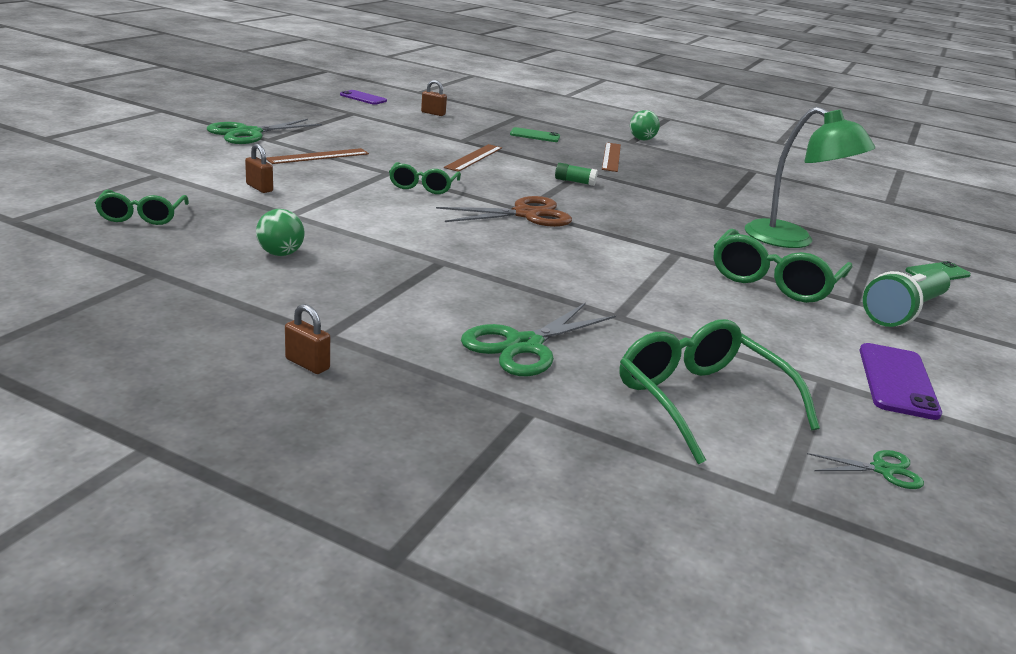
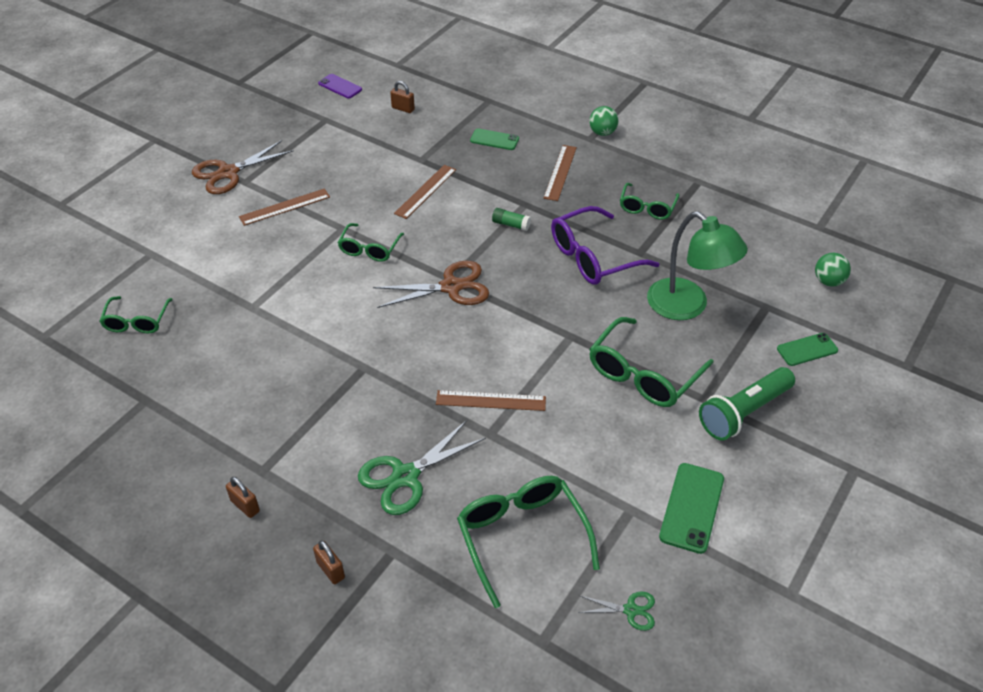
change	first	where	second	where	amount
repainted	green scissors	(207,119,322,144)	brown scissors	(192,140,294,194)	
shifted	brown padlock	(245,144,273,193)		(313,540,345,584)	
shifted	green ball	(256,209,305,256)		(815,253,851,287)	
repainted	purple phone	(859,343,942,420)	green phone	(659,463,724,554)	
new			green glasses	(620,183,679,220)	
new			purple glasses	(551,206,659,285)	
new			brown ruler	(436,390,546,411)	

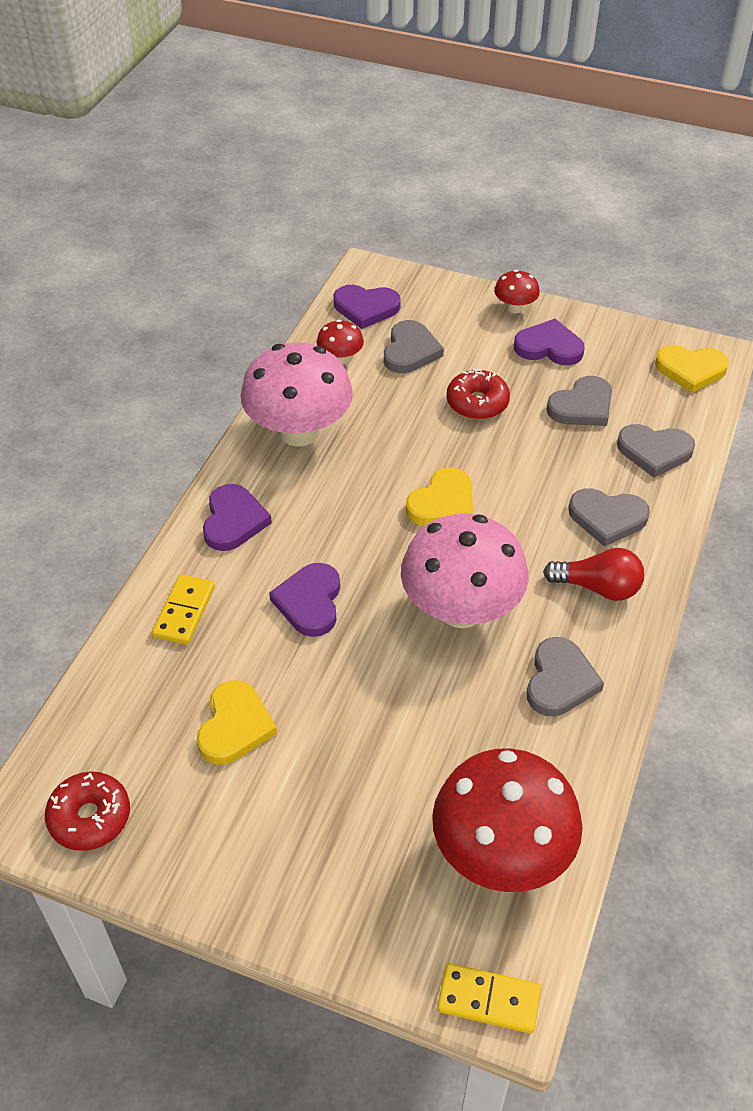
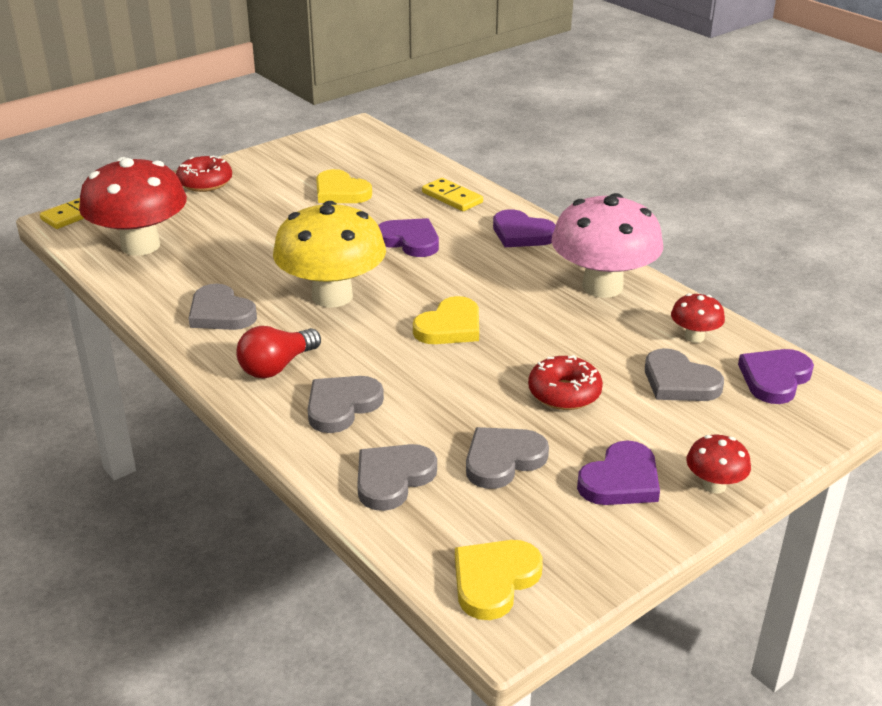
change	first	where	second	where	amount
rotated	grey heart	(547,376,612,426)		(466,427,549,489)	60 degrees clockwise
rotated	yellow heart	(406,467,473,526)		(413,296,479,344)	120 degrees counterclockwise
repainted	pink mushroom	(401,514,529,628)	yellow mushroom	(273,201,386,308)	
shifted	red donut	(45,772,130,851)		(176,155,232,192)	

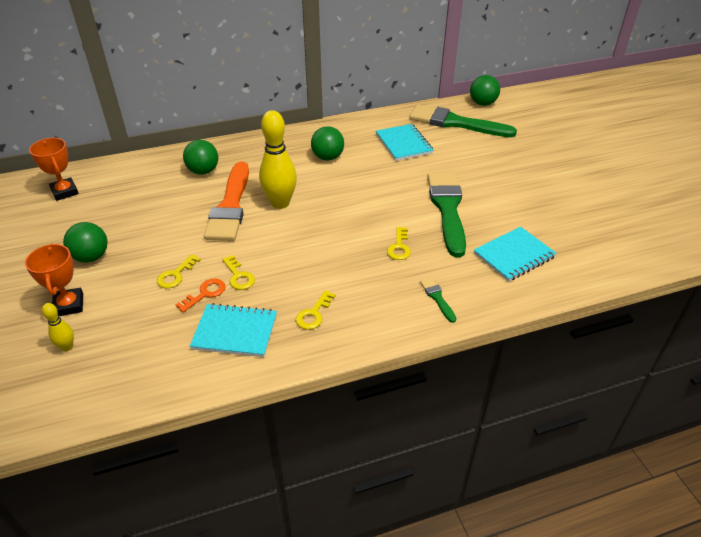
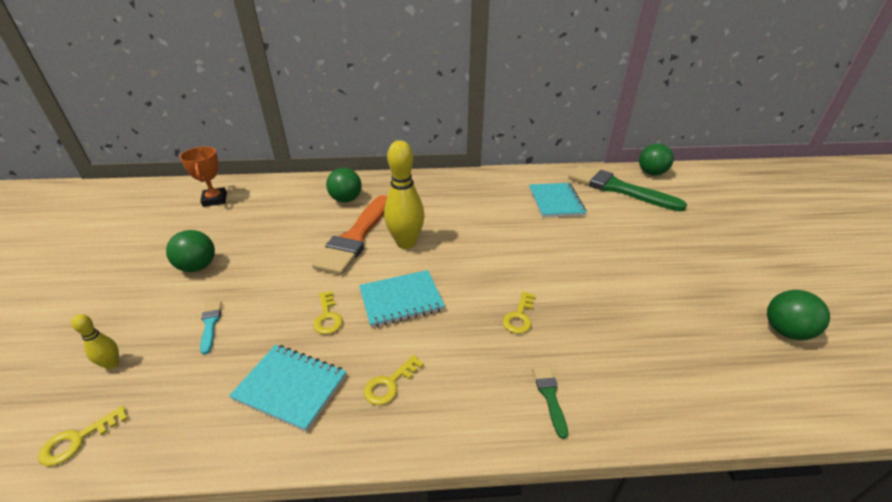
change	first	where	second	where	amount
shifted	green ball	(311,126,344,161)		(767,290,830,340)	
gone	green brush	(428,172,466,257)			
shifted	turquoise notebook	(474,227,557,282)		(359,270,445,328)	
gone	orange trophy	(25,244,83,316)			
shifted	yellow key	(157,254,201,288)		(38,406,128,466)	
gone	orange key	(176,278,226,313)			
new			turquoise brush	(200,301,222,355)	

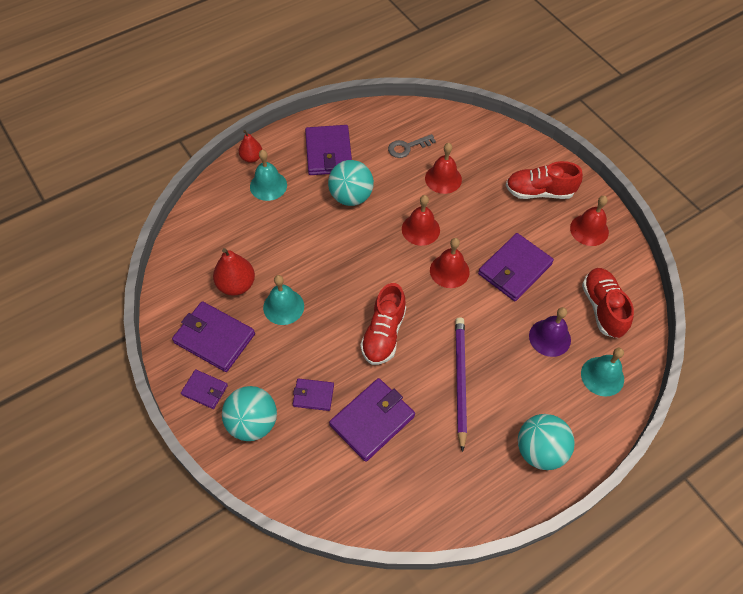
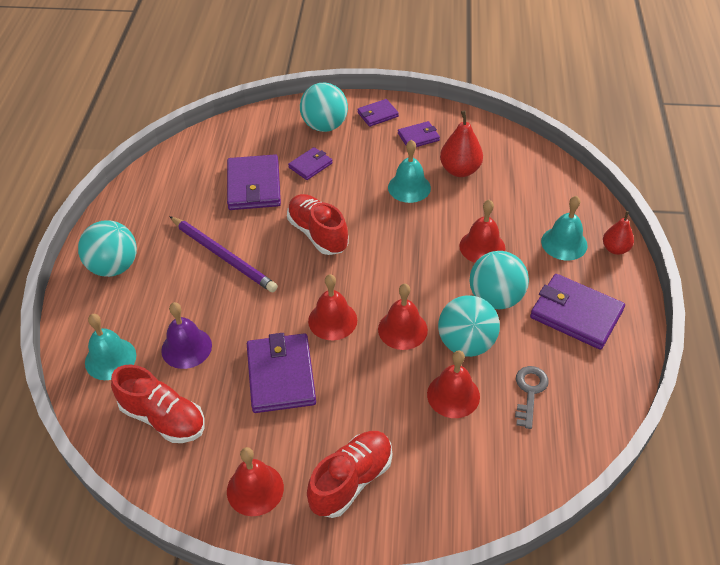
change	first	where	second	where	amount
scaled	purple wallet	(172,301,255,372)		(398,121,440,147)	x0.55
new			red bell	(459,200,505,263)	
new			turquoise ball	(438,295,500,357)	

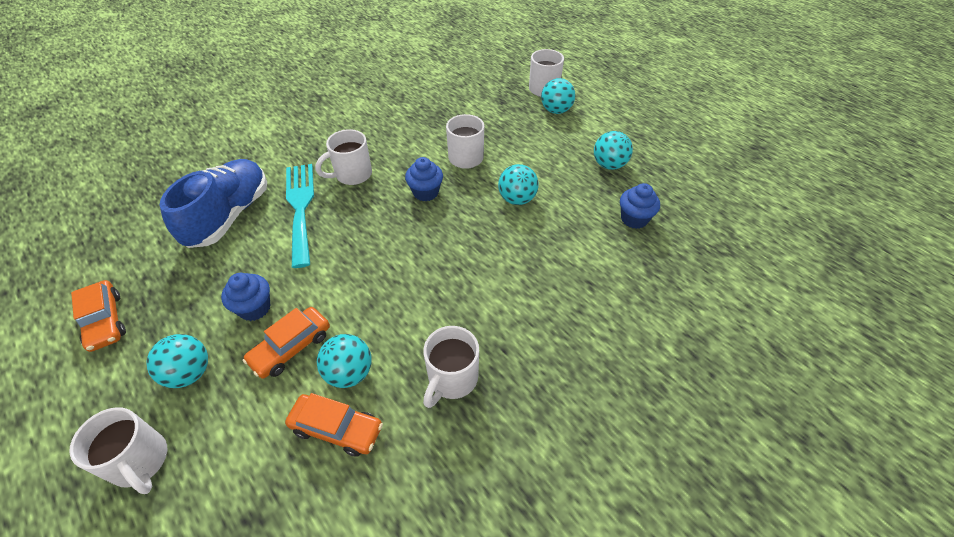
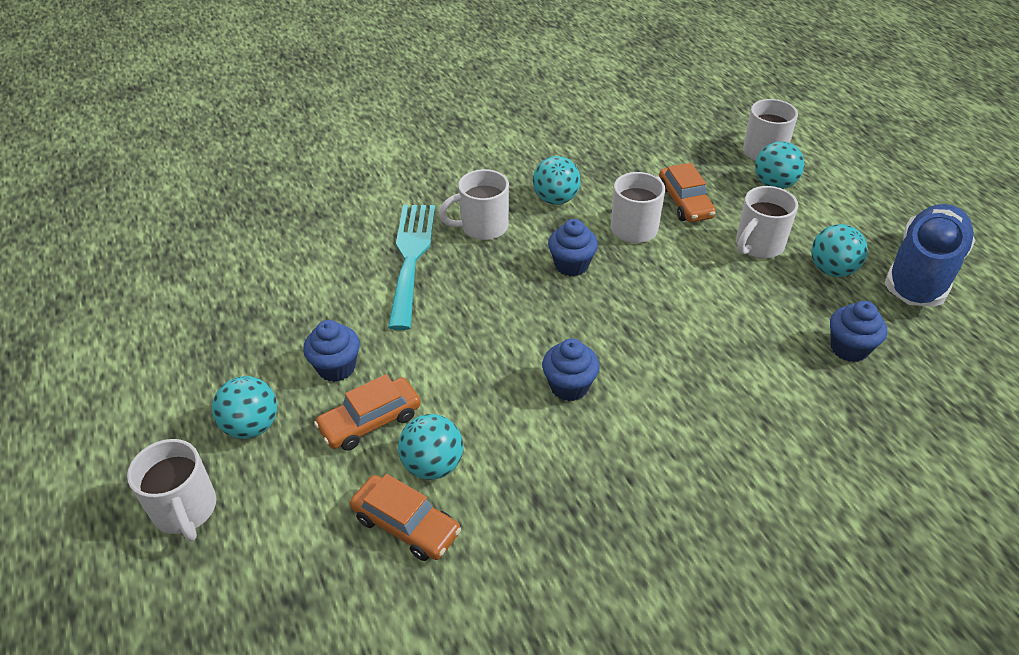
change	first	where	second	where	amount
shifted	blue shoe	(159,159,267,248)		(885,204,975,307)	
shifted	turquoise ball	(498,164,539,205)		(533,156,581,205)	
shifted	orange car	(71,280,126,352)		(659,163,716,222)	
shifted	white mug	(423,326,479,408)		(736,186,798,259)	
new			blue cupcake	(542,339,600,401)	

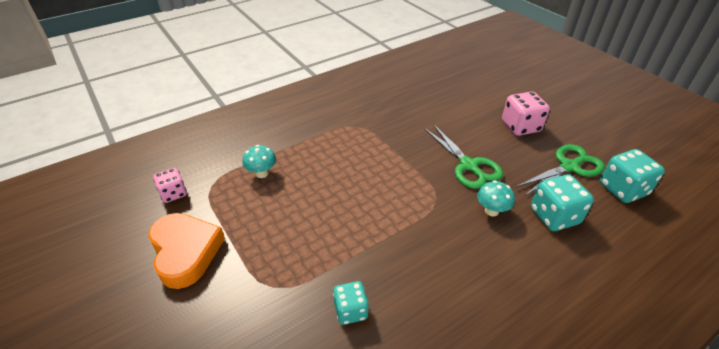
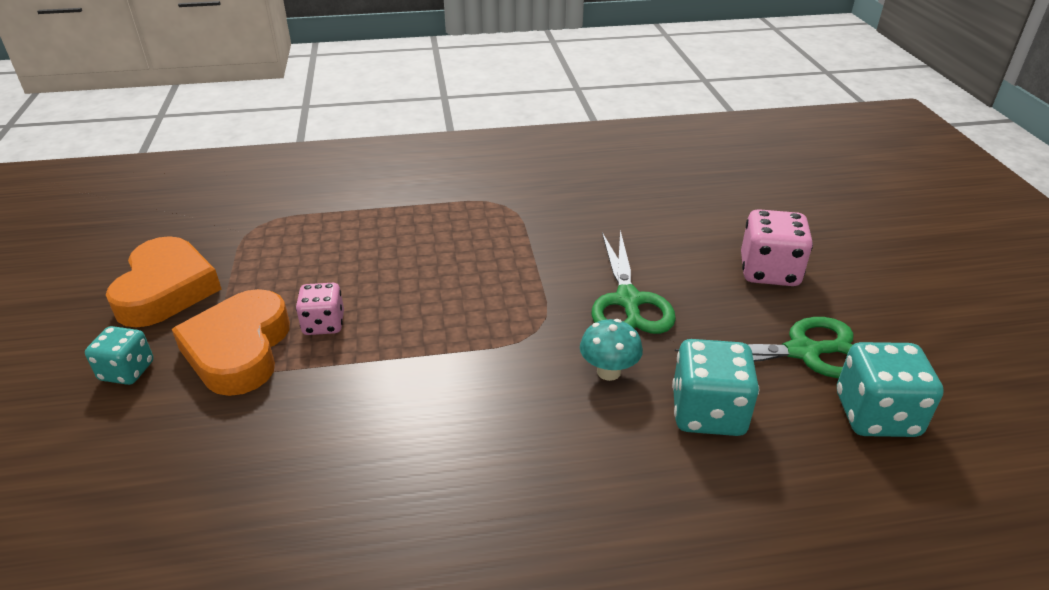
change	first	where	second	where	amount
gone	turquoise mushroom	(242,145,276,178)			
shifted	pink dice	(153,168,187,203)		(296,283,344,335)	
shifted	turquoise dice	(333,281,369,325)		(85,326,153,385)	
new			orange heart	(172,289,290,396)	

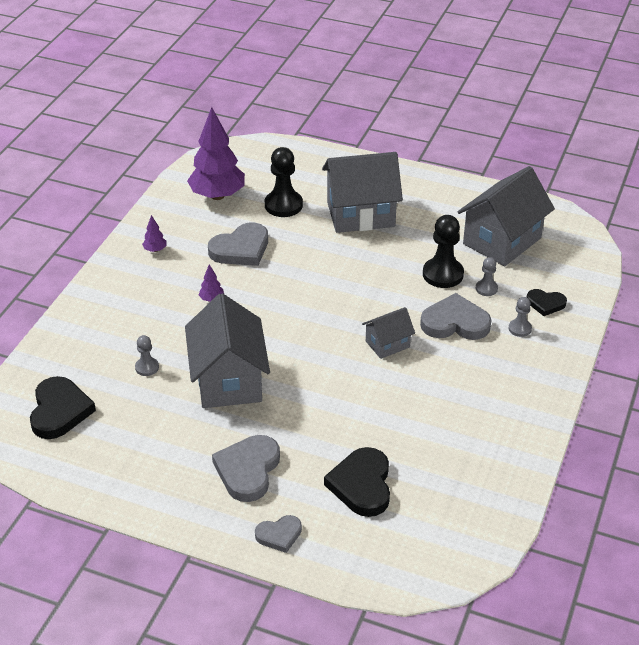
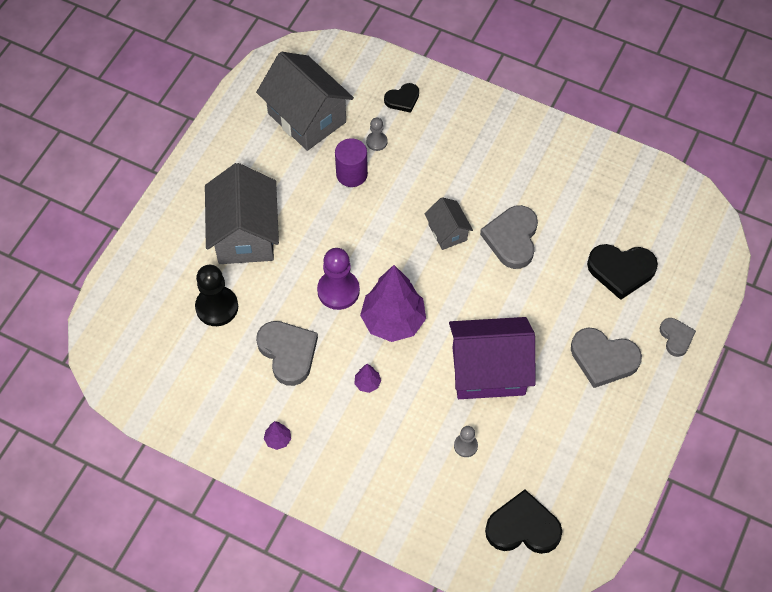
change	first	where	second	where	amount
shifted	purple tree	(187,107,245,200)		(360,265,426,342)	
swapped	black pawn	(423,215,464,288)	purple cylinder	(335,138,368,187)	
rotated	black heart	(527,289,567,316)		(384,83,419,113)	45 degrees clockwise
repainted	grey house	(185,293,270,408)	purple house	(449,317,536,399)	
shifted	grey heart	(420,293,491,340)		(480,205,538,269)	
gone	grey pawn	(508,297,532,337)			
new			purple pawn	(317,248,360,310)	

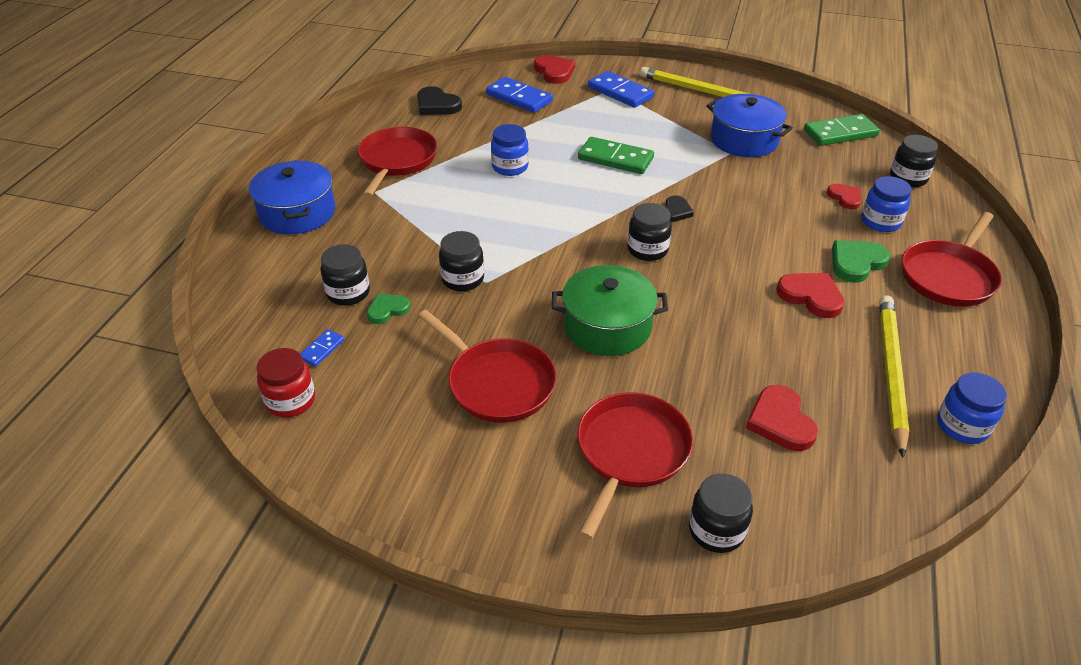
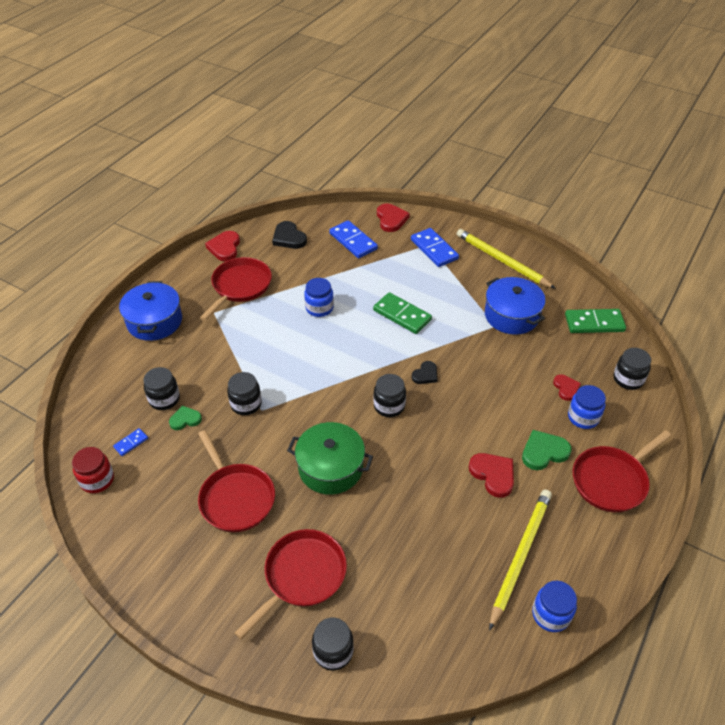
change	first	where	second	where	amount
shifted	red heart	(746,385,818,451)		(205,231,240,261)	

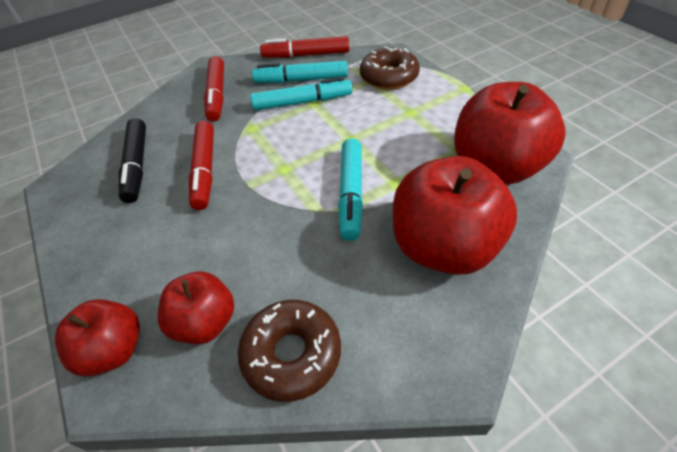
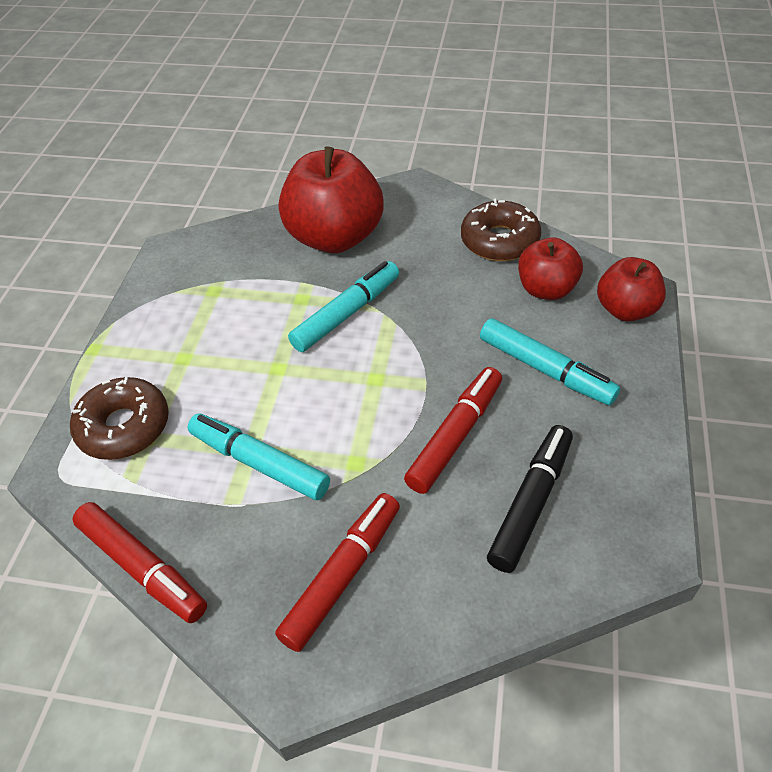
change	first	where	second	where	amount
shifted	turquoise marker	(252,61,348,83)		(480,318,620,405)	
gone	red apple	(454,82,566,185)			

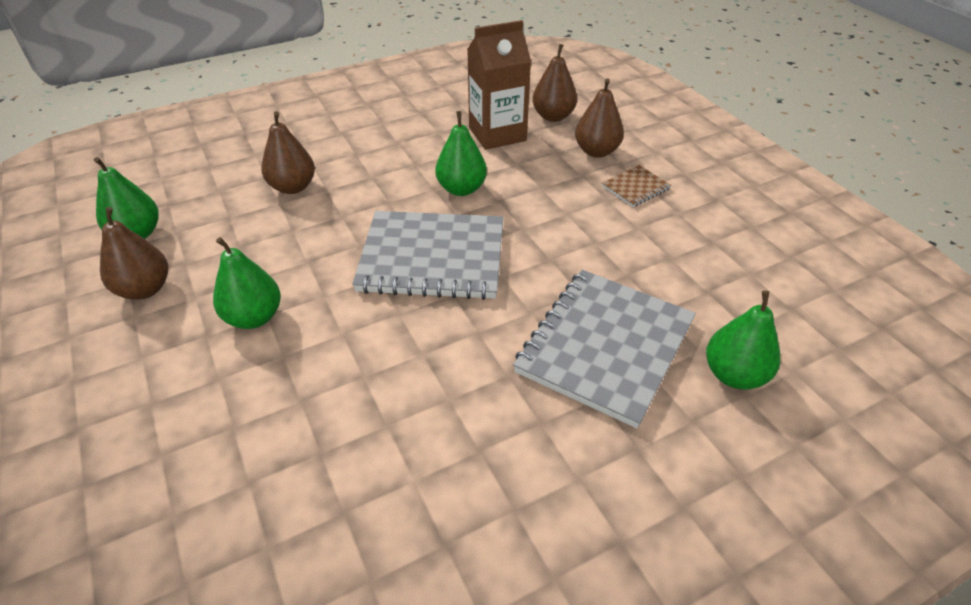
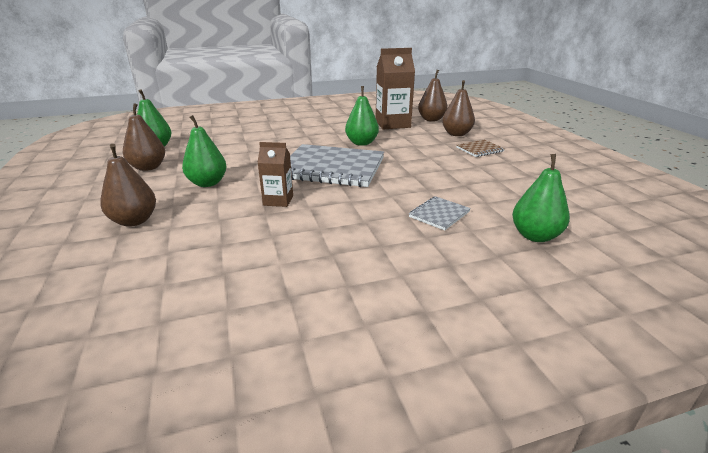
change	first	where	second	where	amount
shifted	brown pear	(261,111,315,194)		(100,144,156,227)	
scaled	grey notebook	(513,270,696,428)		(409,196,471,230)	x0.44
new			brown carton	(257,142,293,207)	

